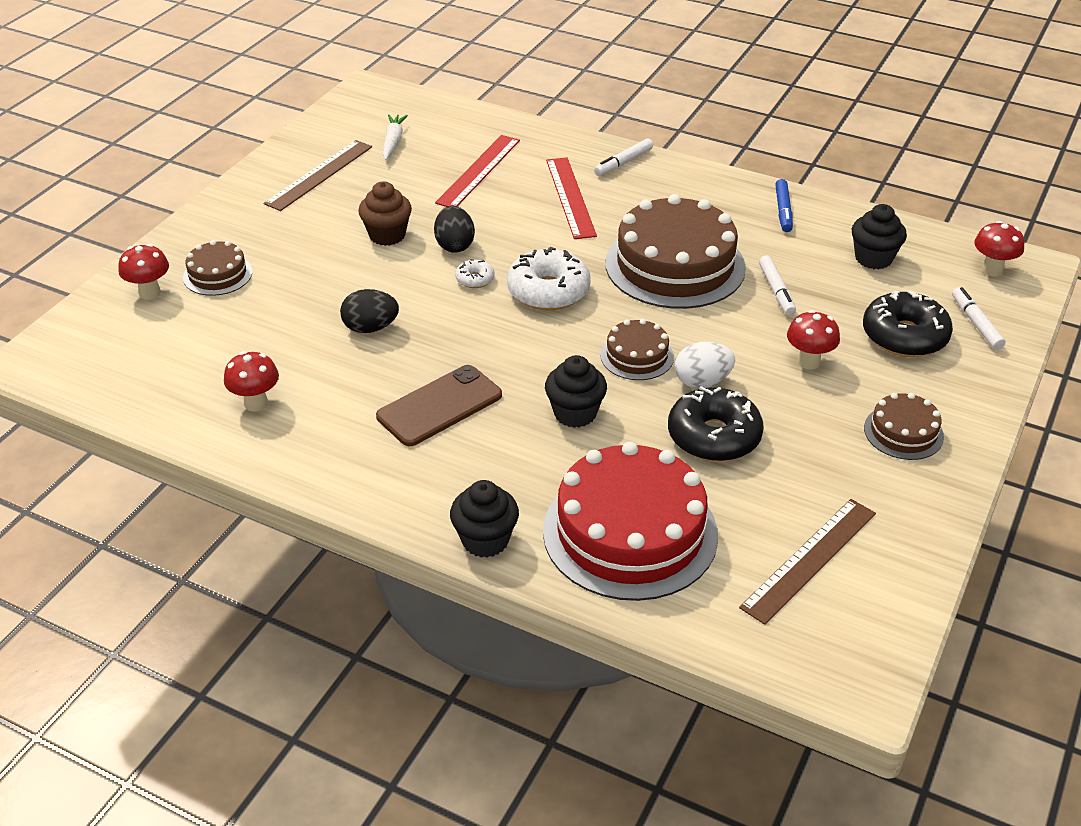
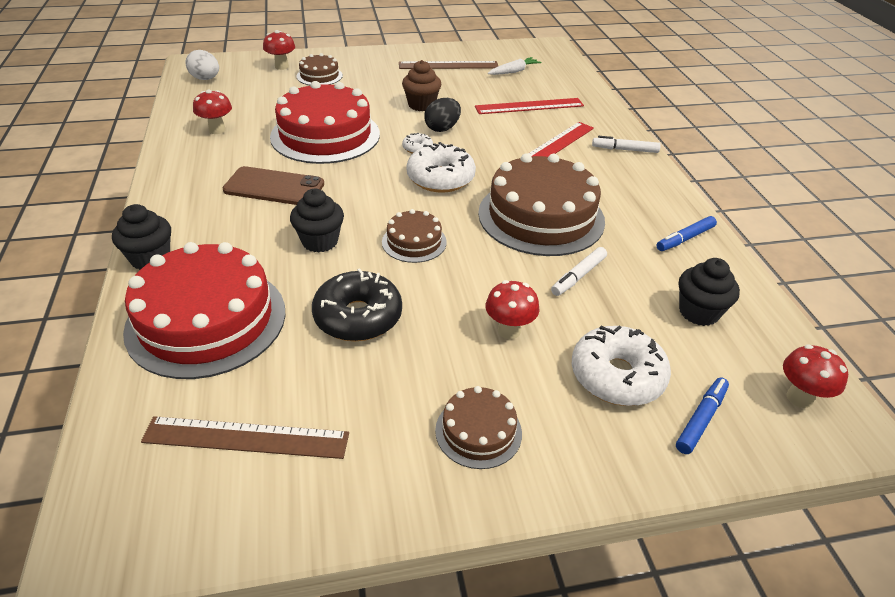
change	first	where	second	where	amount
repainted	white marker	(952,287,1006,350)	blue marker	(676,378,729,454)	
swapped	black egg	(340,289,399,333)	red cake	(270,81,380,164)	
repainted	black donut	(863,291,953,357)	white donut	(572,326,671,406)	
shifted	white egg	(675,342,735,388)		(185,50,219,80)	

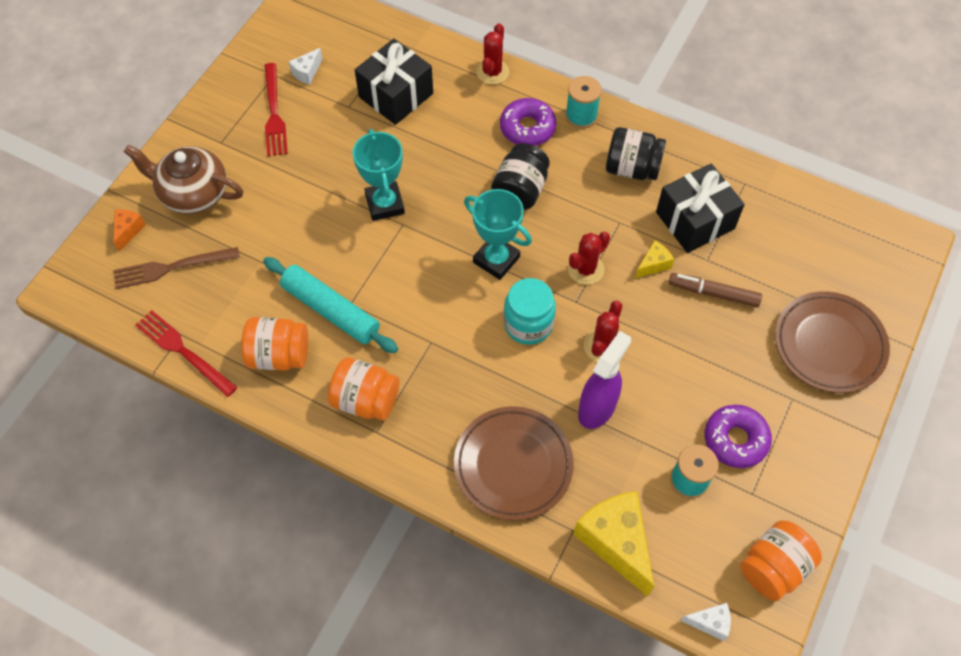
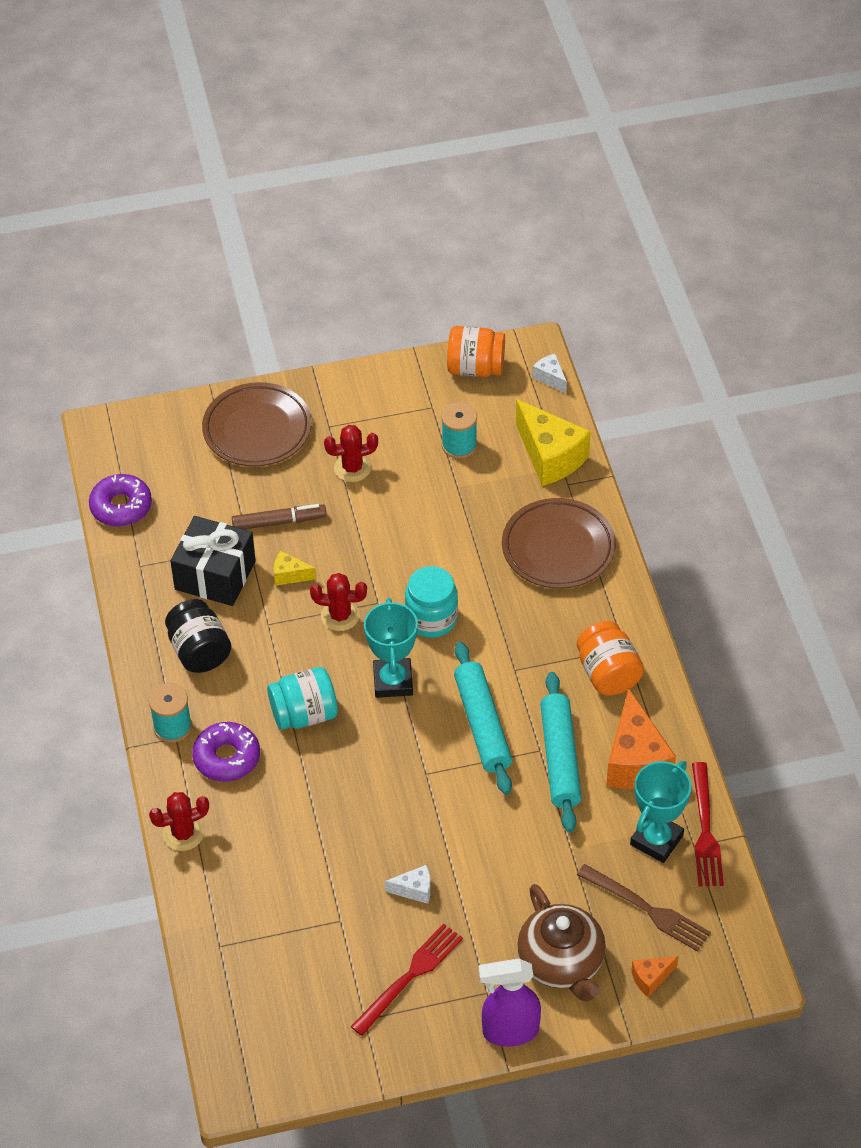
change	first	where	second	where	amount
gone	black gift	(355,39,433,125)			
shifted	white cheese	(289,48,322,85)		(385,865,431,904)	
shifted	turquoise trophy	(352,129,405,221)		(630,761,691,863)	
repainted	black jar	(491,143,550,210)	turquoise jar	(267,667,338,730)	
rotated	brown marker	(669,273,762,307)		(232,504,327,529)	75 degrees counterclockwise
shifted	red cactus	(584,301,622,362)		(324,425,378,482)	
swapped	orange jar	(241,317,308,370)	orange cheese	(606,689,676,789)	
shifted	purple spray bottle	(578,331,631,429)		(479,958,541,1047)	
shifted	purple donut	(705,405,772,468)		(89,474,152,527)	
rotated	yellow cheese	(573,491,654,597)		(516,399,591,486)	60 degrees counterclockwise
new			turquoise rolling pin	(454,642,512,795)	

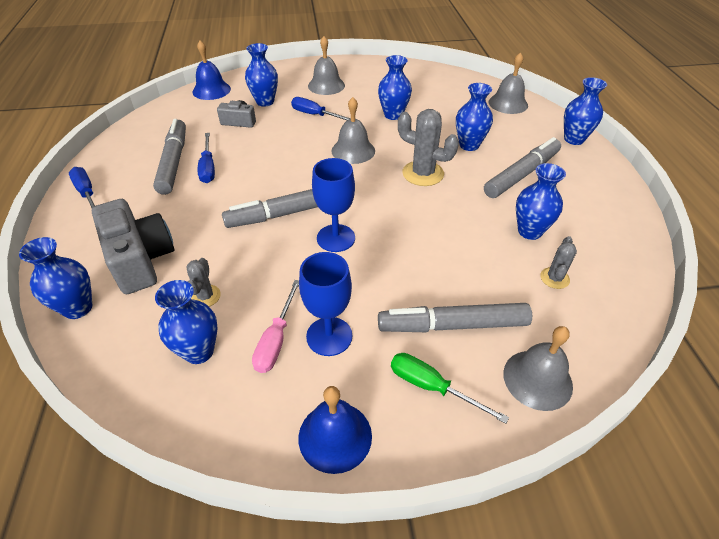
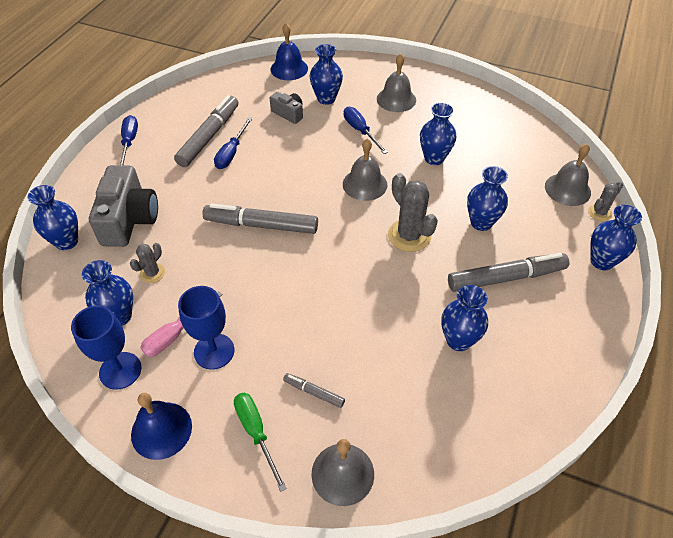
change	first	where	second	where	amount
shifted	blue goblet	(312,158,355,252)		(71,305,142,390)	
shifted	grey cactus	(540,236,577,289)		(588,181,623,221)	
scaled	grey marker	(378,303,532,332)		(283,373,345,408)	x0.47

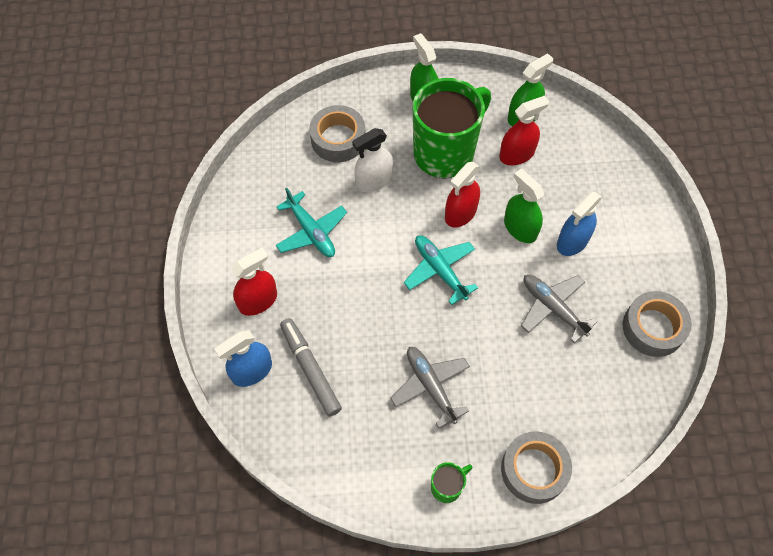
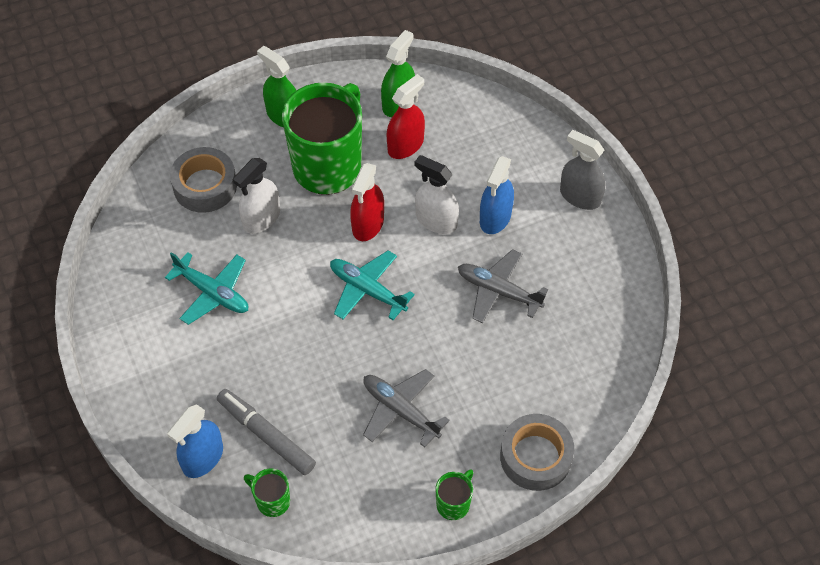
change	first	where	second	where	amount
repainted	green spray bottle	(504,169,544,243)	white spray bottle	(415,155,459,234)	
gone	red spray bottle	(231,248,277,316)			
gone	grey tape	(623,291,692,357)			
new			grey spray bottle	(560,130,606,210)	
new			green mug	(244,469,290,517)	

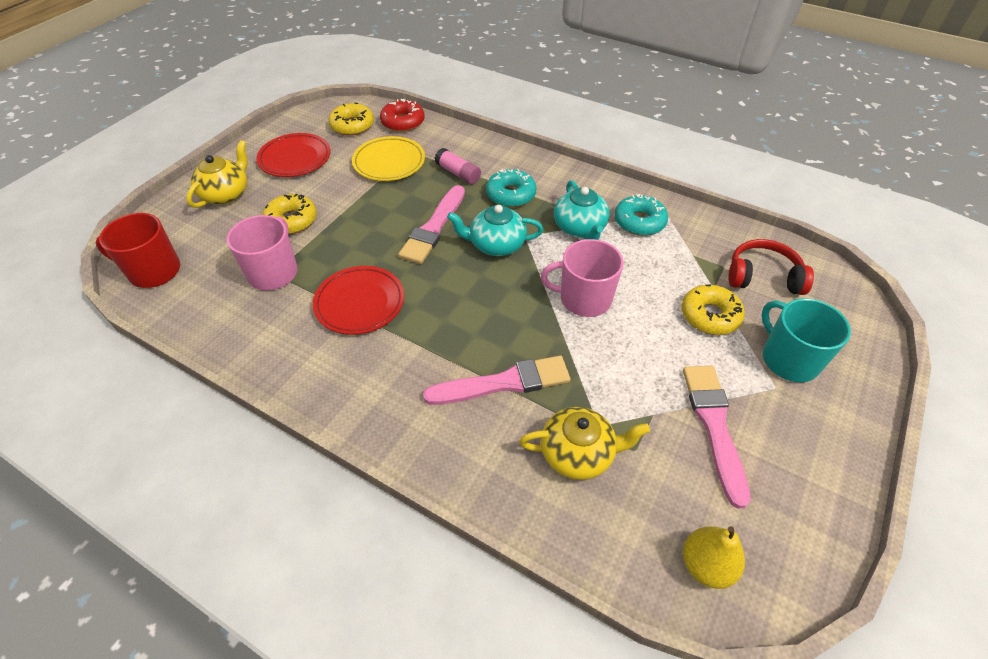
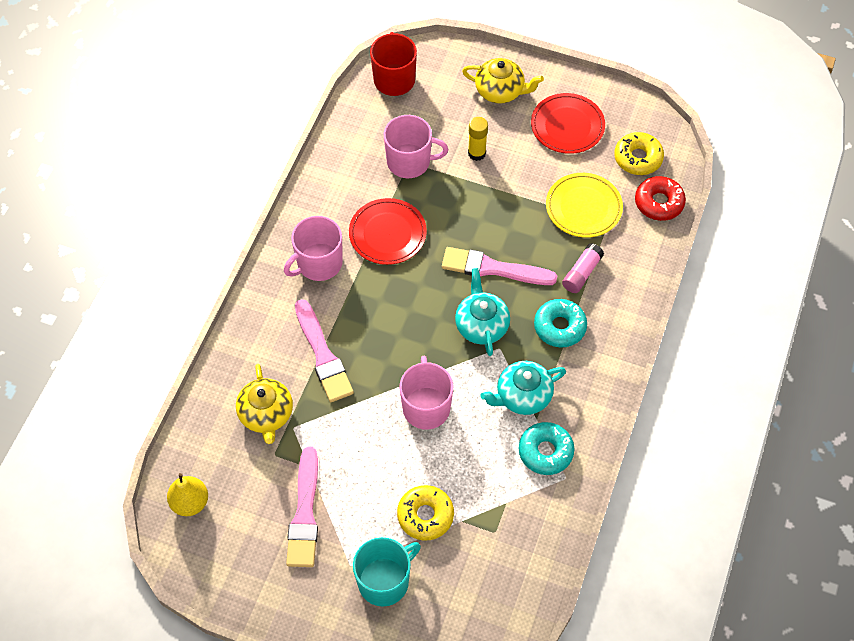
change	first	where	second	where	amount
swapped	yellow donut	(262,193,317,234)	yellow glue stick	(468,117,488,161)	
gone	red headphones	(728,239,814,295)			
rotated	pink brush	(683,366,751,509)		(286,446,318,567)	105 degrees clockwise
new			pink mug	(284,216,343,281)	

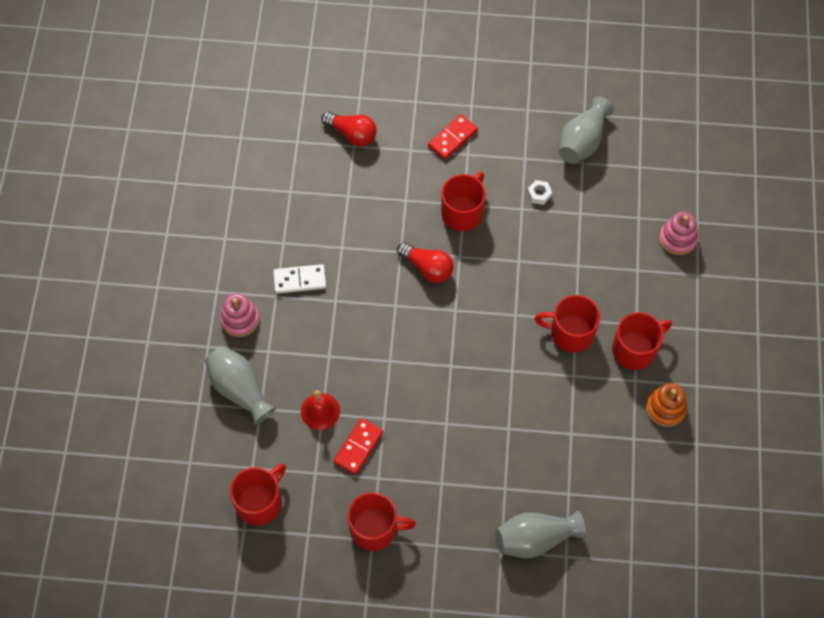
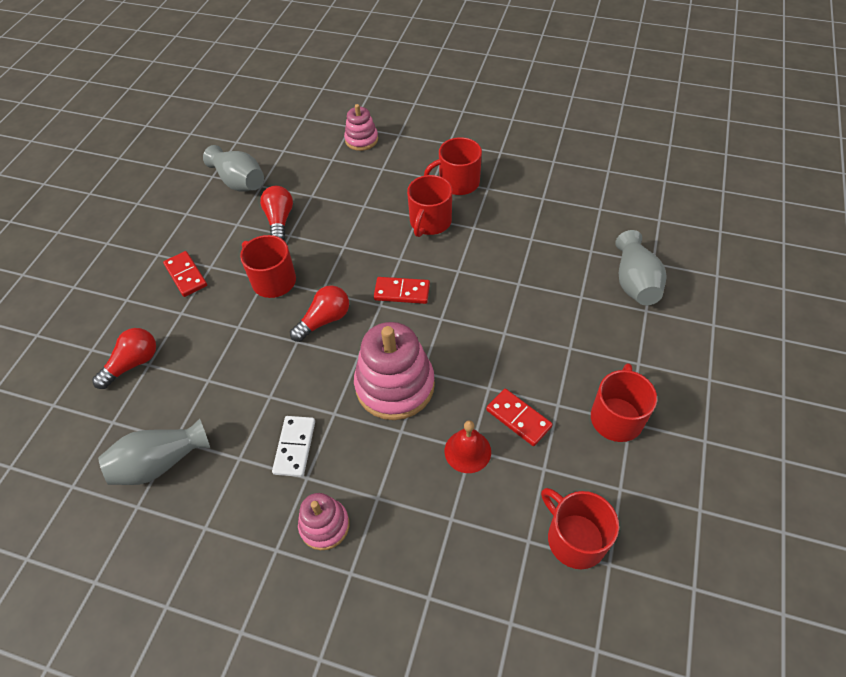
change	first	where	second	where	amount
swapped	white nut	(527,180,552,205)	red light bulb	(260,186,293,240)	
rotated	red mug	(612,312,672,370)		(424,137,482,195)	90 degrees counterclockwise
shifted	grey vase	(205,346,276,425)		(98,419,210,485)	
gone	orange stacking toy	(646,383,687,427)			
new			red domino	(374,277,430,304)	
new			pink stacking toy	(354,322,435,420)	

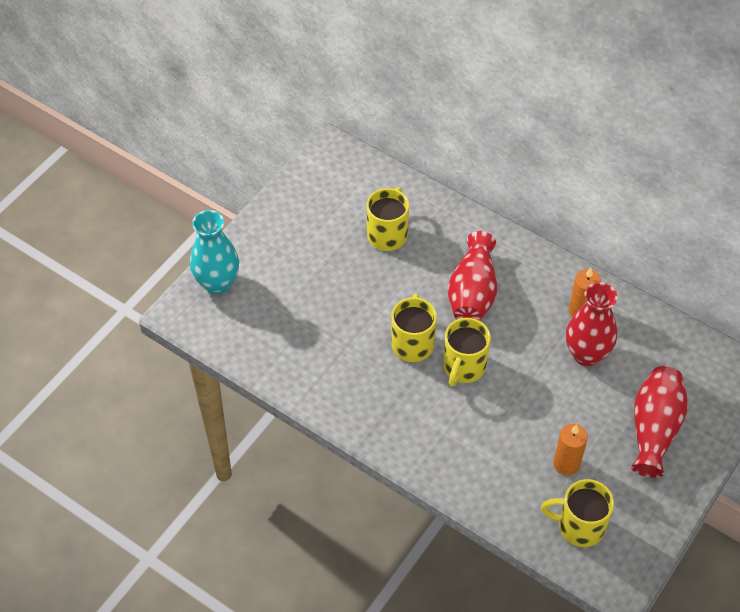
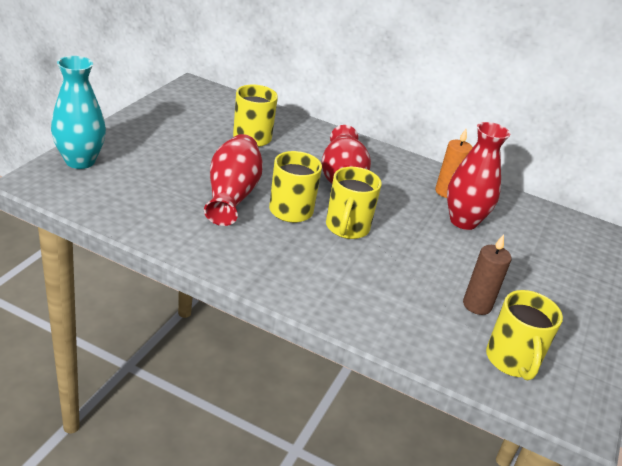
change	first	where	second	where	amount
shifted	red vase	(631,366,688,478)		(204,134,263,226)	
repainted	orange candle	(553,424,588,475)	brown candle	(463,234,511,315)	
rotated	yellow mug	(541,479,614,547)		(486,290,563,380)	90 degrees counterclockwise

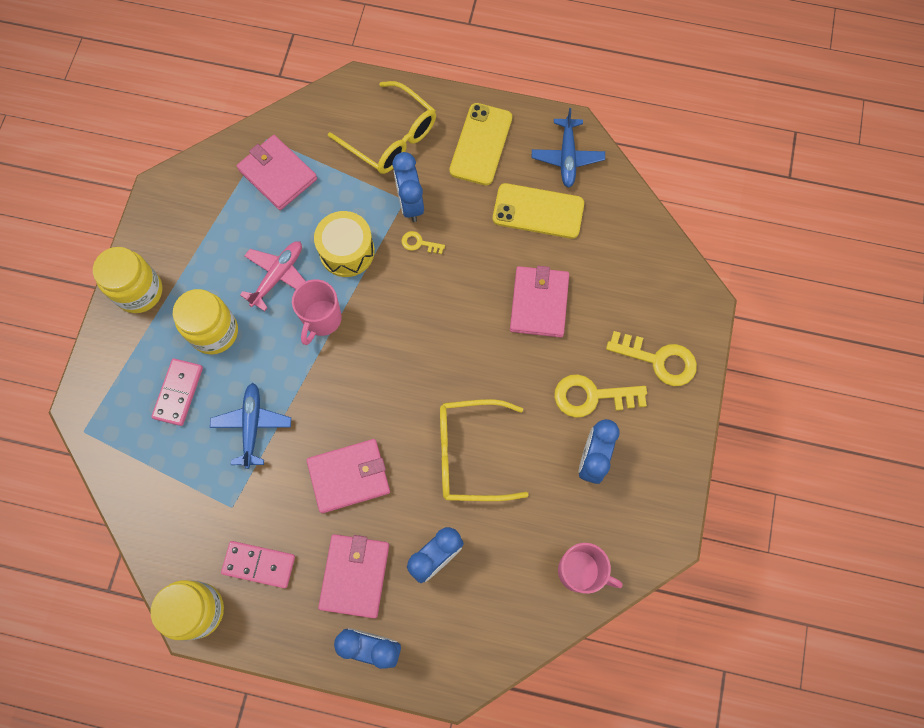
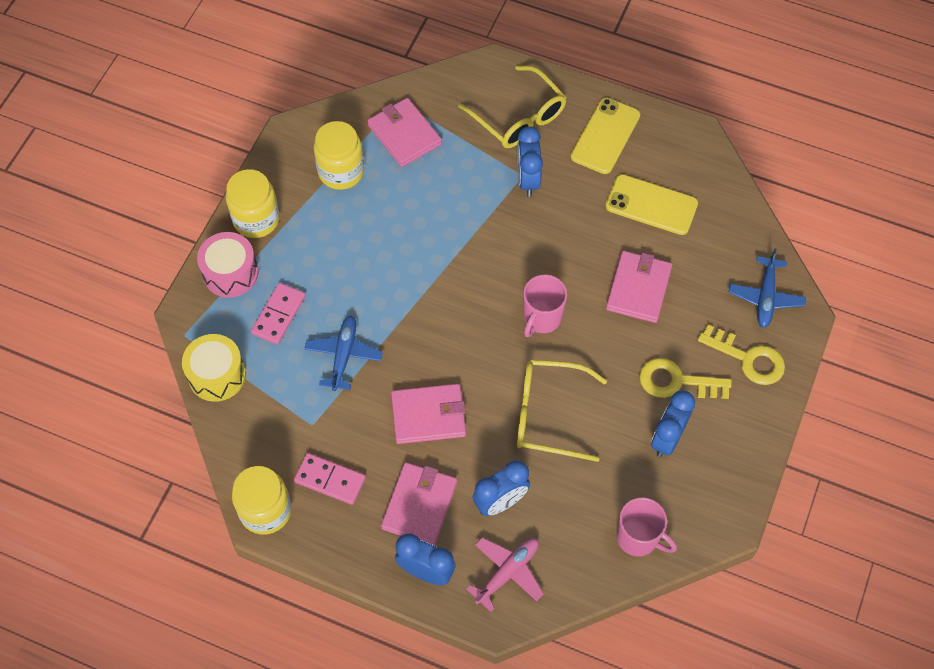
change	first	where	second	where	amount
shifted	blue plane	(532,108,605,188)		(729,248,806,328)	
shifted	yellow drum	(314,211,375,277)		(182,334,246,402)	
gone	yellow key	(402,231,445,254)			
shifted	pink plane	(240,241,306,311)		(466,537,544,612)	
shifted	pink mug	(292,279,342,345)		(523,275,567,337)	
shifted	yellow jar	(173,289,238,354)		(314,121,364,190)	
new			pink drum	(197,232,258,298)	

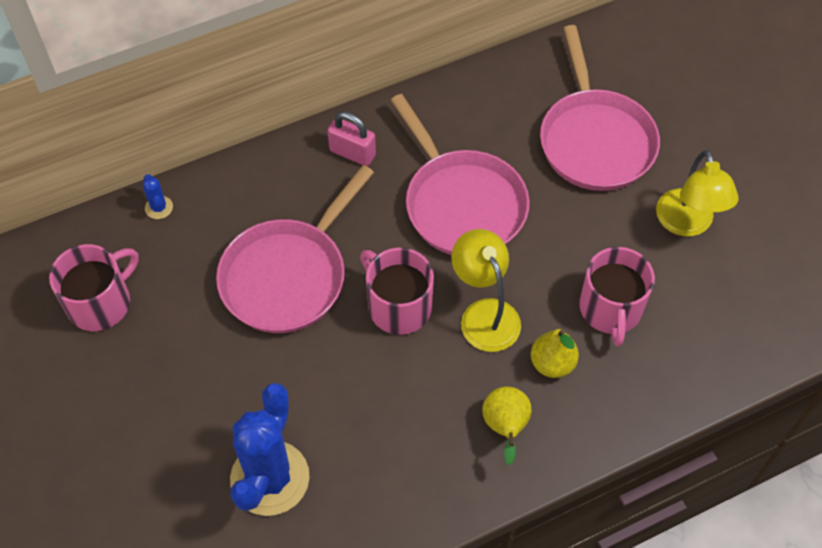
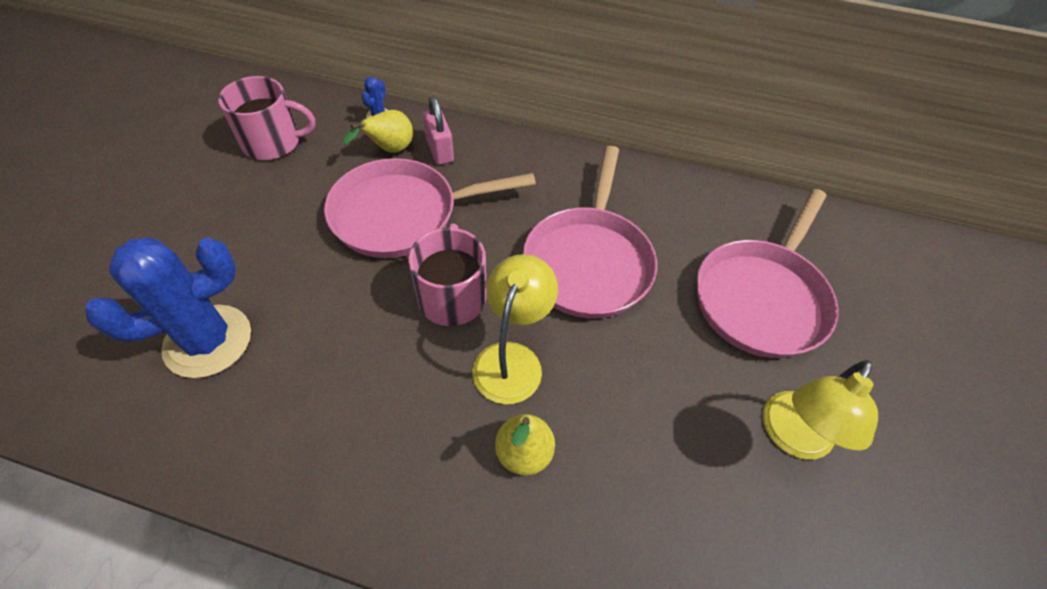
change	first	where	second	where	amount
shifted	pink padlock	(327,112,376,166)		(423,96,454,165)	
gone	pink mug	(579,247,655,346)			
shifted	yellow pear	(482,386,532,465)		(343,110,413,153)	

